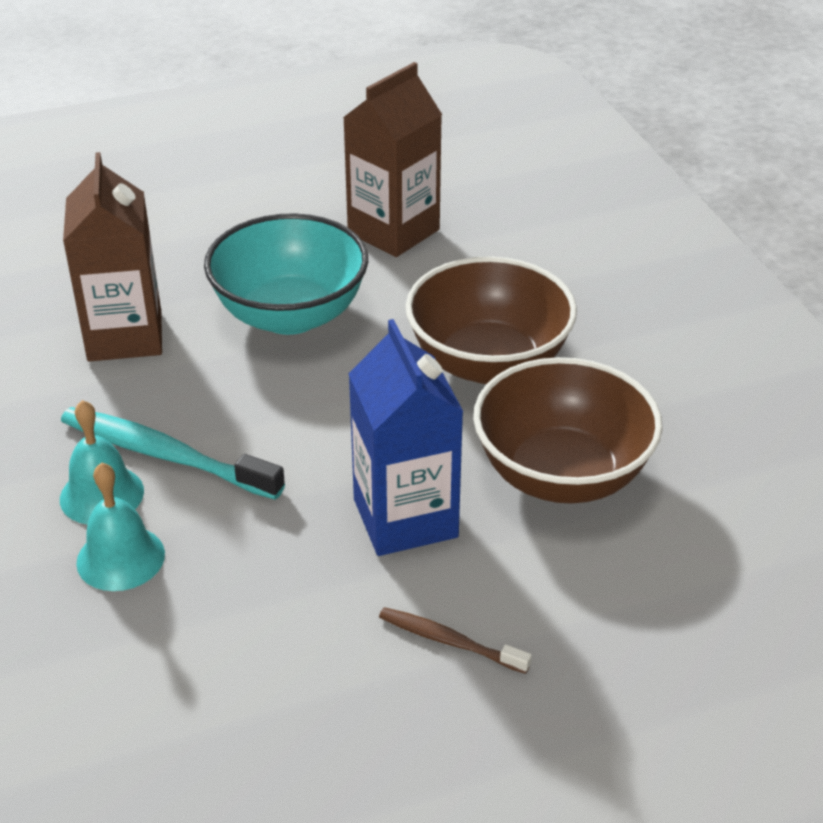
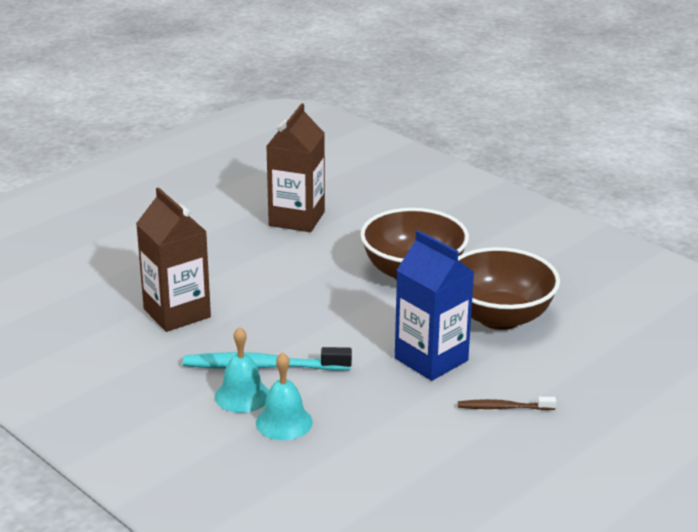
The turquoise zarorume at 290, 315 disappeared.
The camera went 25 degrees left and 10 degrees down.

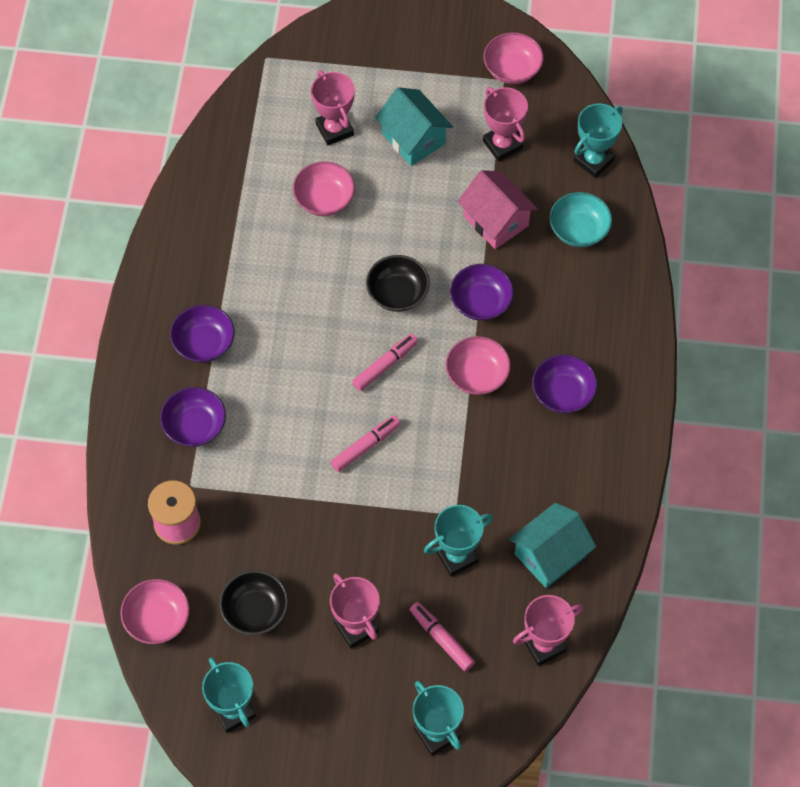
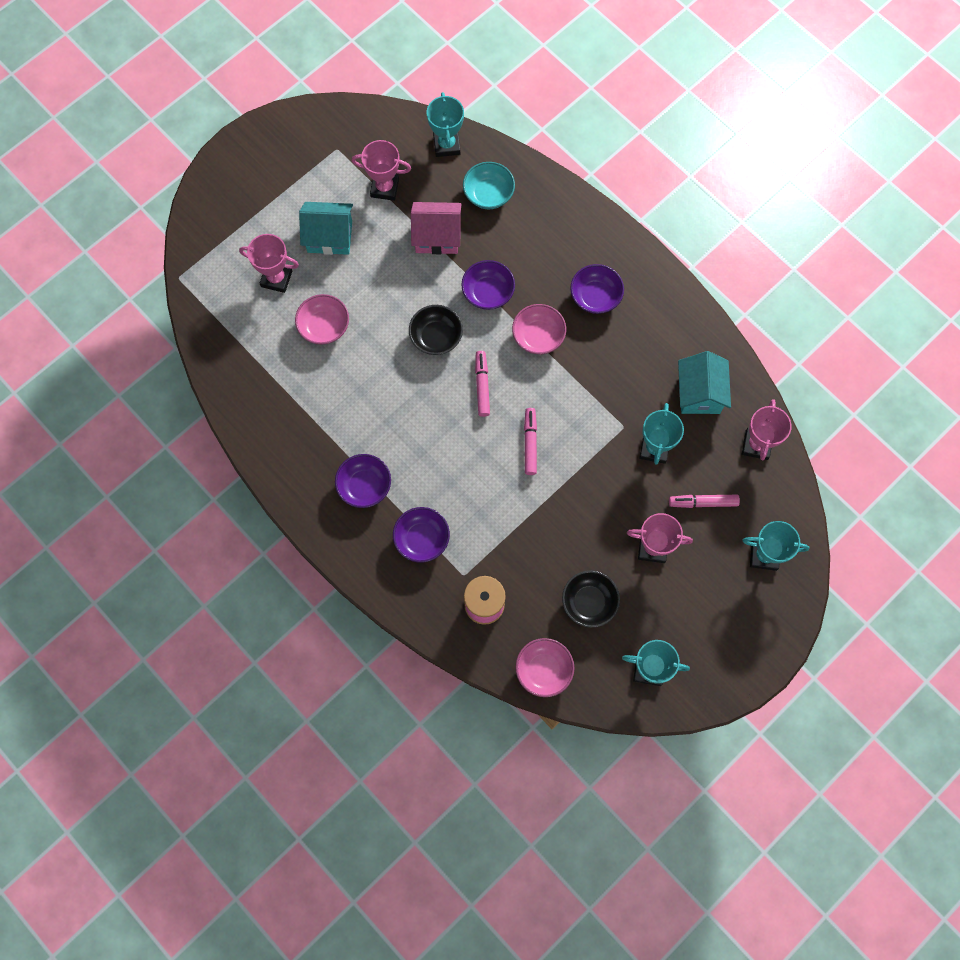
The pink zarorume at 512, 69 disappeared.
The camera went 50 degrees left and 10 degrees up.

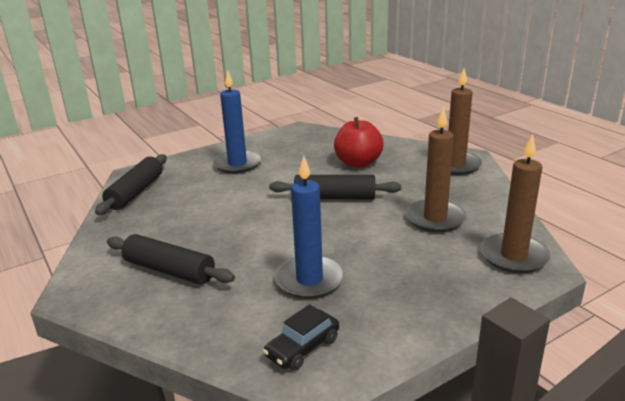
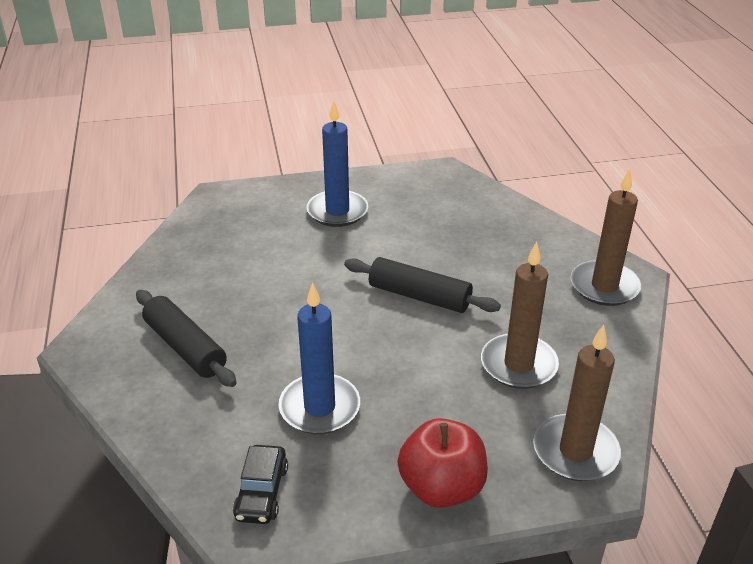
The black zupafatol at 135, 192 disappeared.
The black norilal at 302, 348 turned 60 degrees counterclockwise.
The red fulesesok moved from 358, 163 to 441, 487.
The camera went 20 degrees right and 10 degrees up.

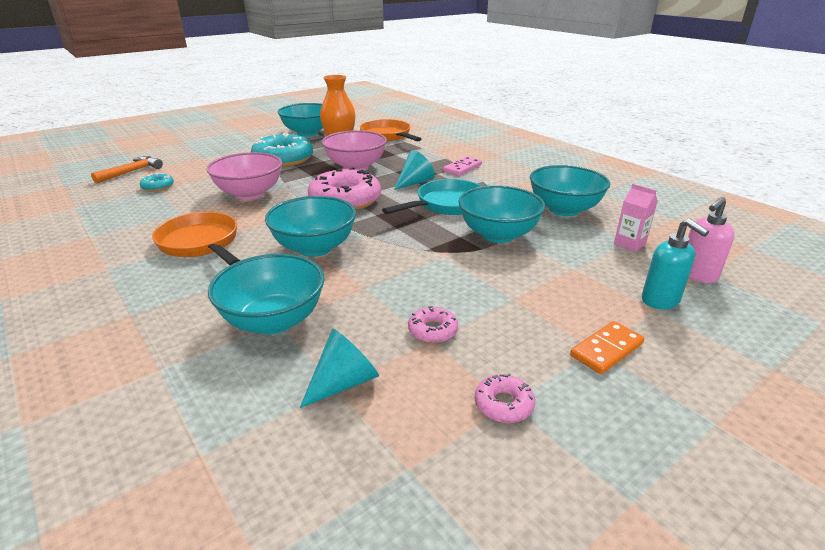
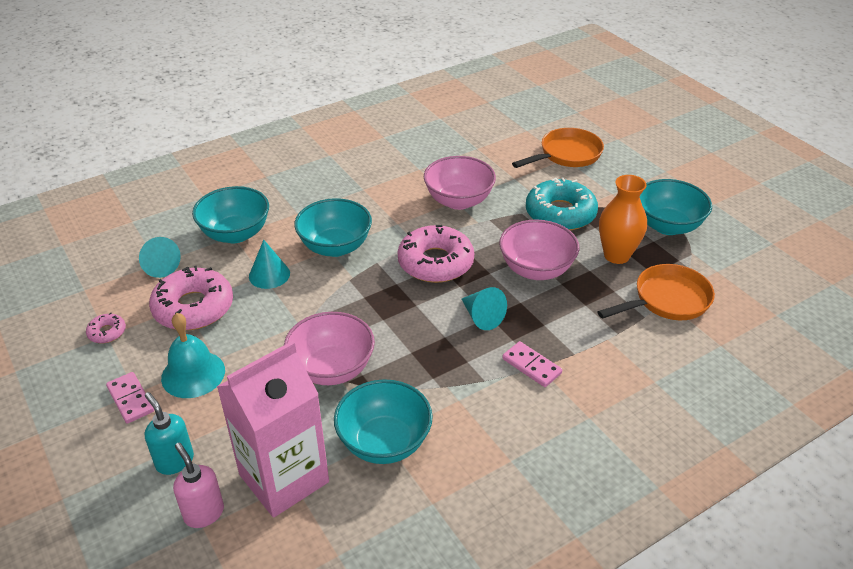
The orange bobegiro at 132, 172 disappeared.
The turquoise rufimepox at 158, 187 disappeared.
The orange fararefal moved from 201, 244 to 566, 155.
The turquoise fararefal at 447, 204 disappeared.
The pink rufimepox at 432, 330 changed to 2.20 times the size.
The turquoise zarorume at 498, 235 became the pink zarorume at 332, 369.
The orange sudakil at 606, 349 became the pink sudakil at 131, 399.
The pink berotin at 629, 244 changed to 2.46 times the size.
The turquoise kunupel at 660, 301 turned 75 degrees clockwise.
The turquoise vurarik at 193, 374 appeared.
The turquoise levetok at 269, 275 appeared.
The camera went 95 degrees right and 10 degrees up.

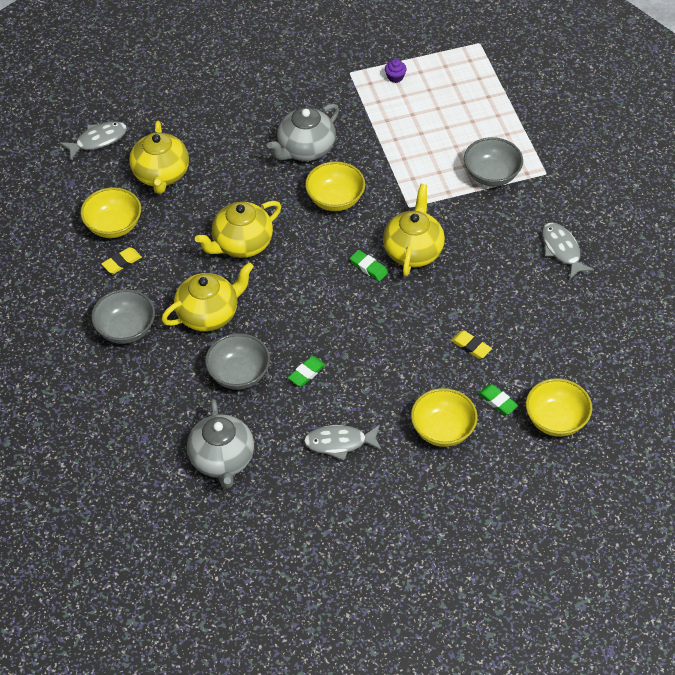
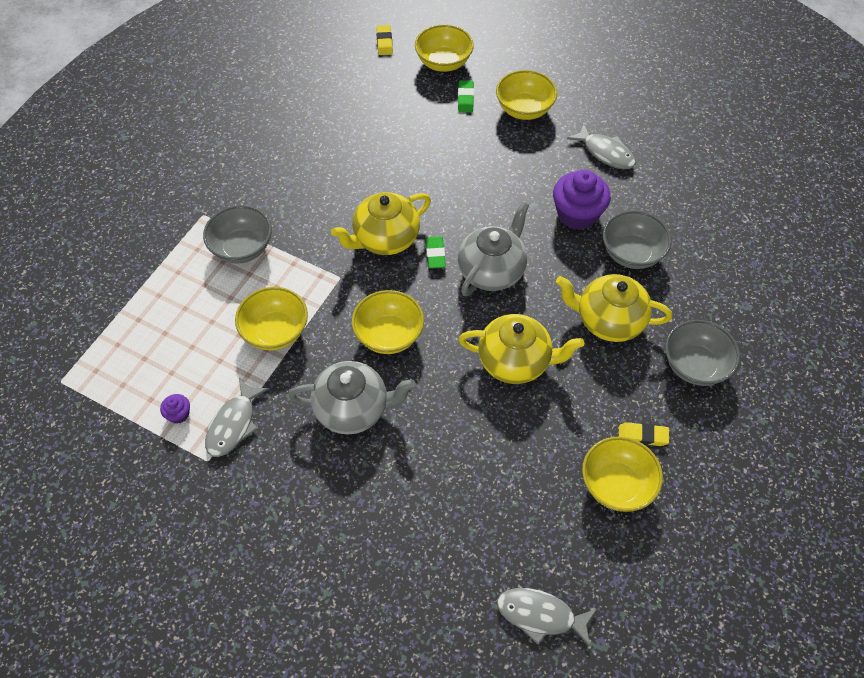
The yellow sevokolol at 161, 175 disappeared.
The grey sevokolol moved from 222, 460 to 492, 271.
The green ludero at 307, 373 was replaced by the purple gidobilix at 577, 214.
The yellow ludero moved from 471, 346 to 384, 42.
The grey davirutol moved from 562, 250 to 233, 424.
The yellow zarorume at 275, 331 appeared.
The camera went 135 degrees left and 5 degrees up.

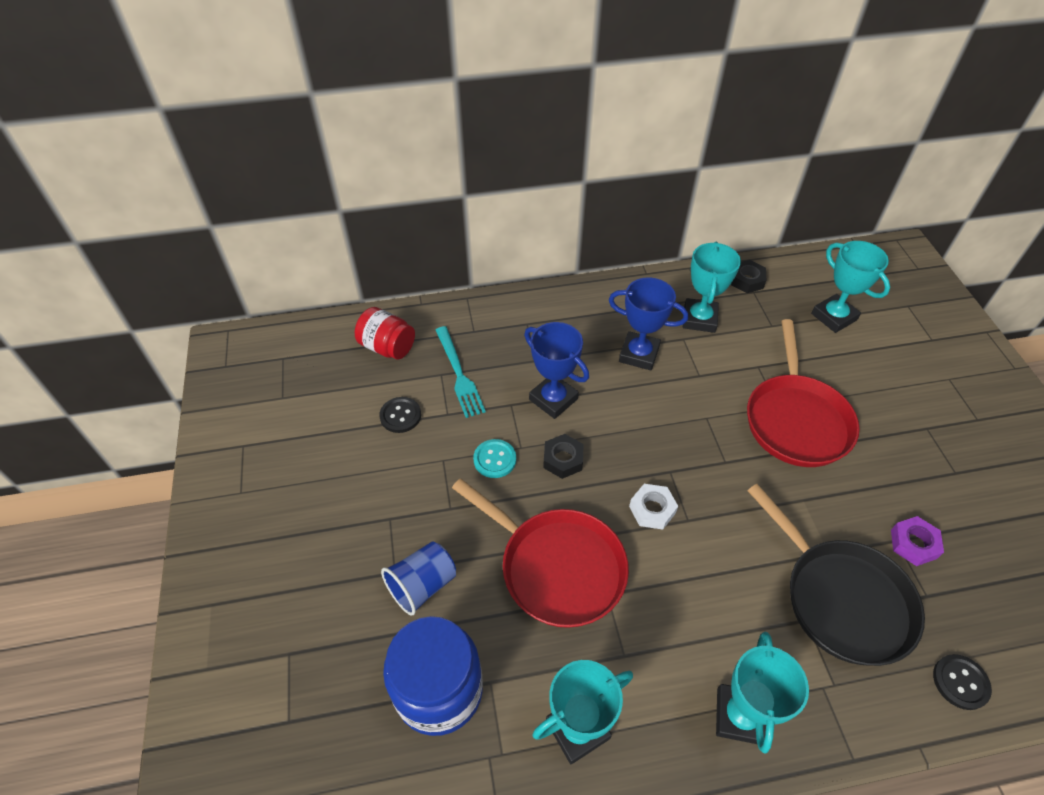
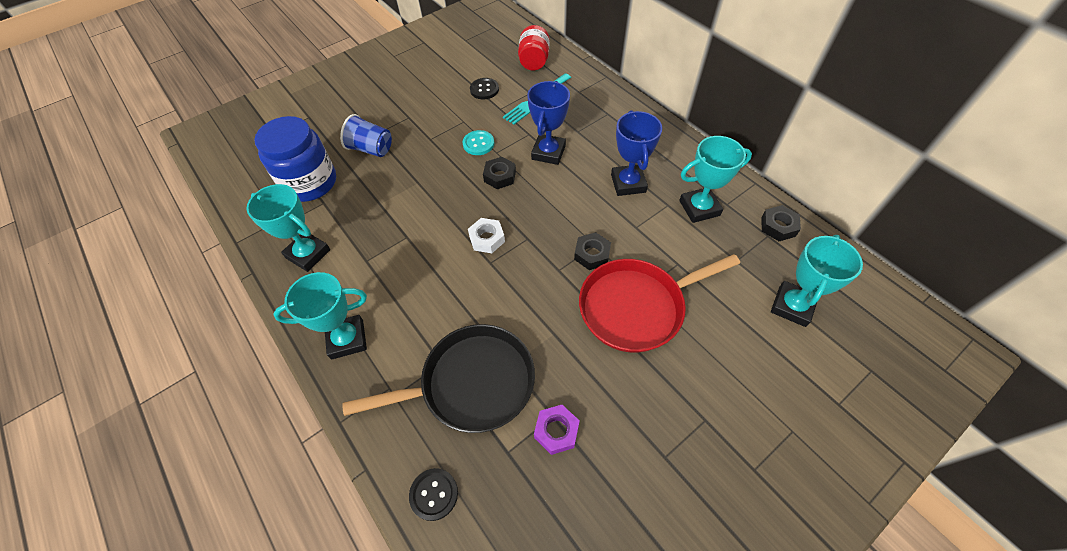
The red fararefal at 556, 567 disappeared.
The black fararefal at 841, 599 turned 135 degrees counterclockwise.
The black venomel at 592, 254 appeared.
The camera went 65 degrees right and 5 degrees up.

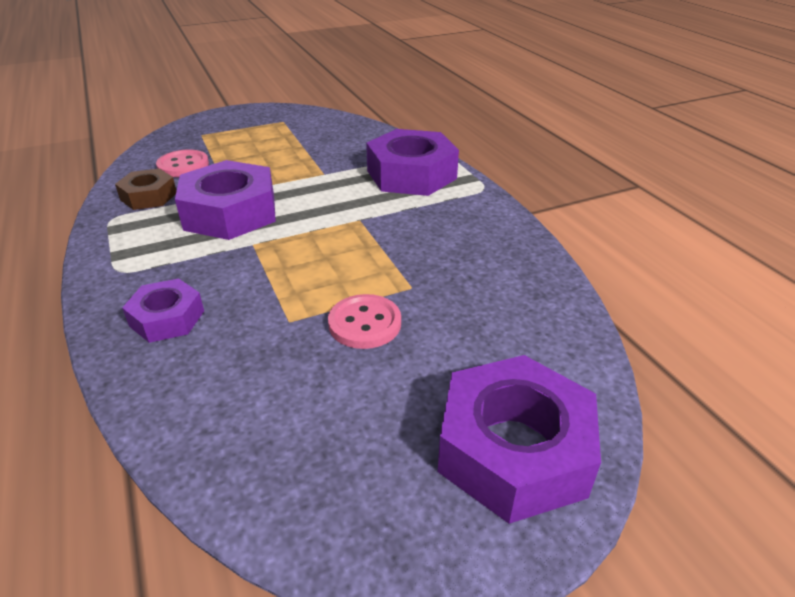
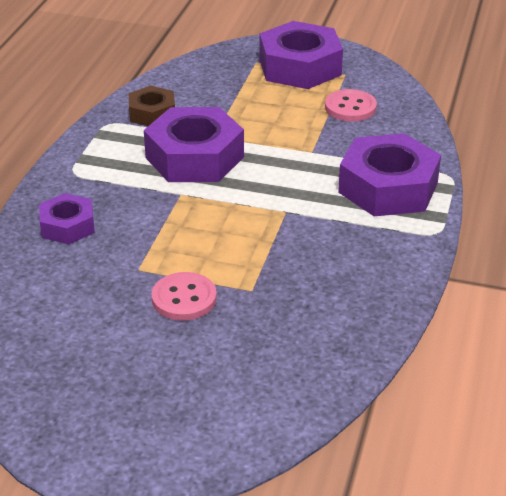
The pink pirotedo moved from 183, 165 to 350, 107.
The purple venomel moved from 513, 450 to 300, 67.
The camera went 40 degrees right and 0 degrees up.

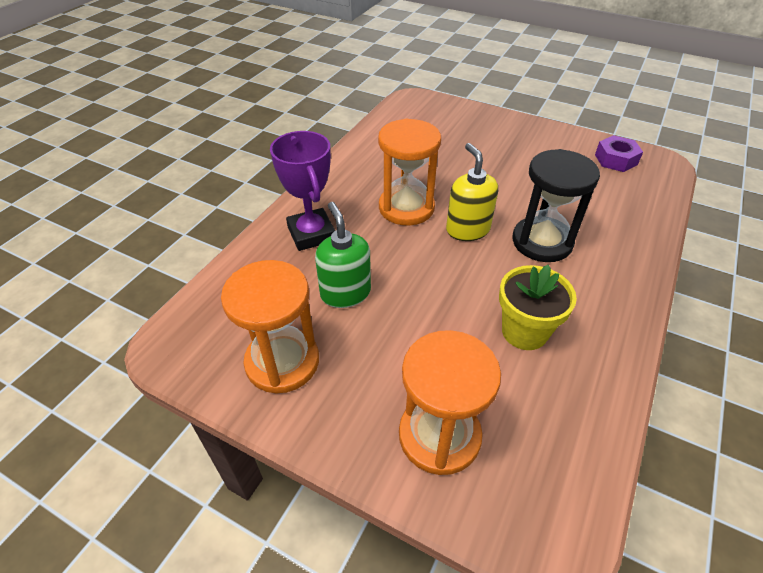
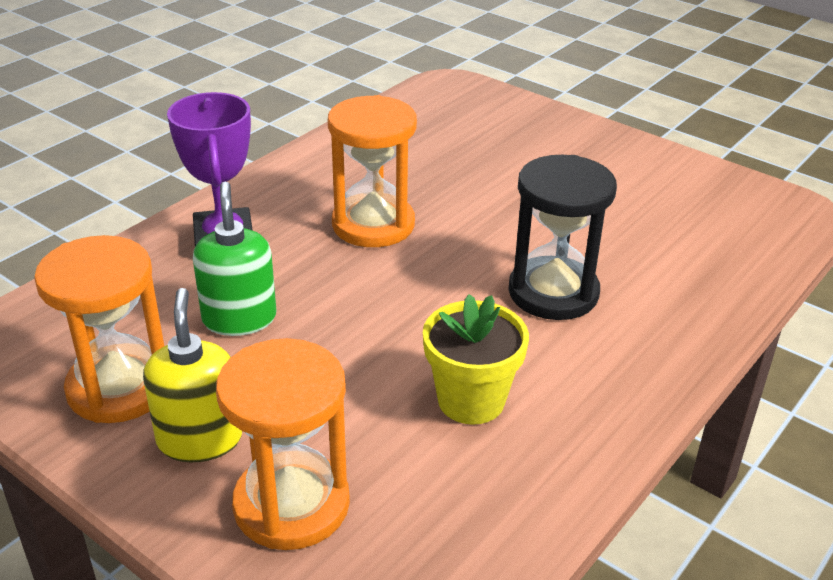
The yellow kunupel moved from 467, 229 to 200, 439.
The purple venomel at 616, 160 disappeared.
The camera went 10 degrees right and 10 degrees down.

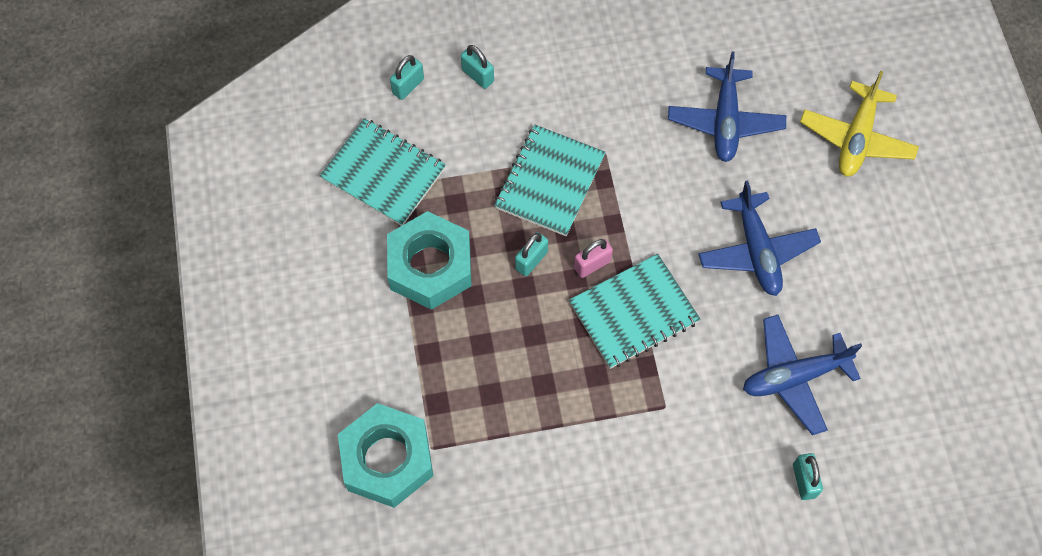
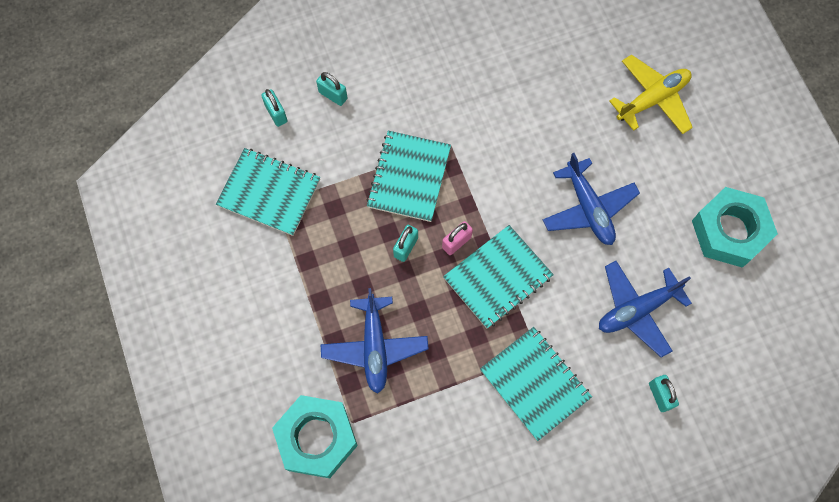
The turquoise venomel moved from 430, 266 to 729, 231.
The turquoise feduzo at 408, 86 turned 60 degrees counterclockwise.
The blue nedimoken moved from 725, 121 to 374, 347.
The yellow nedimoken at 856, 138 turned 135 degrees counterclockwise.
The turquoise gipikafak at 535, 383 appeared.
The camera went 10 degrees left and 5 degrees up.

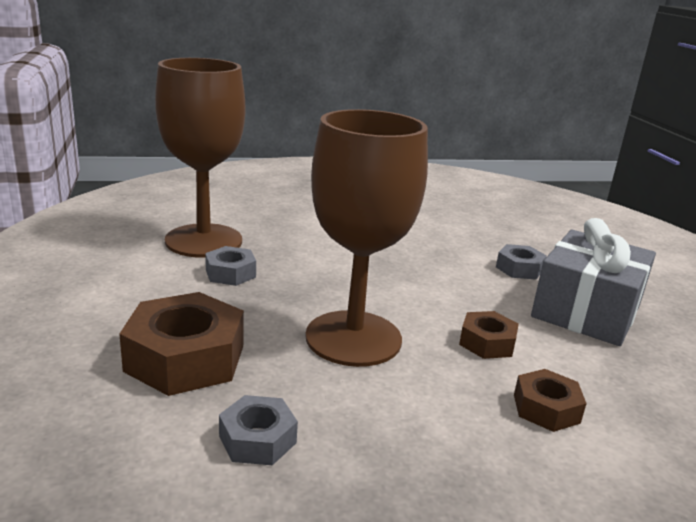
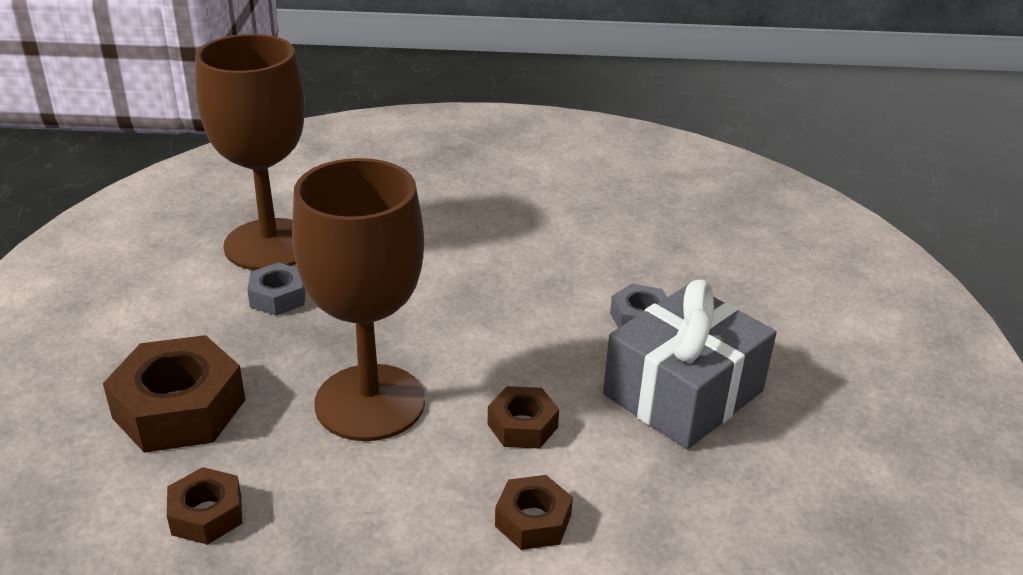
The grey venomel at 257, 439 became the brown venomel at 207, 514.
The camera went 15 degrees right and 10 degrees up.

